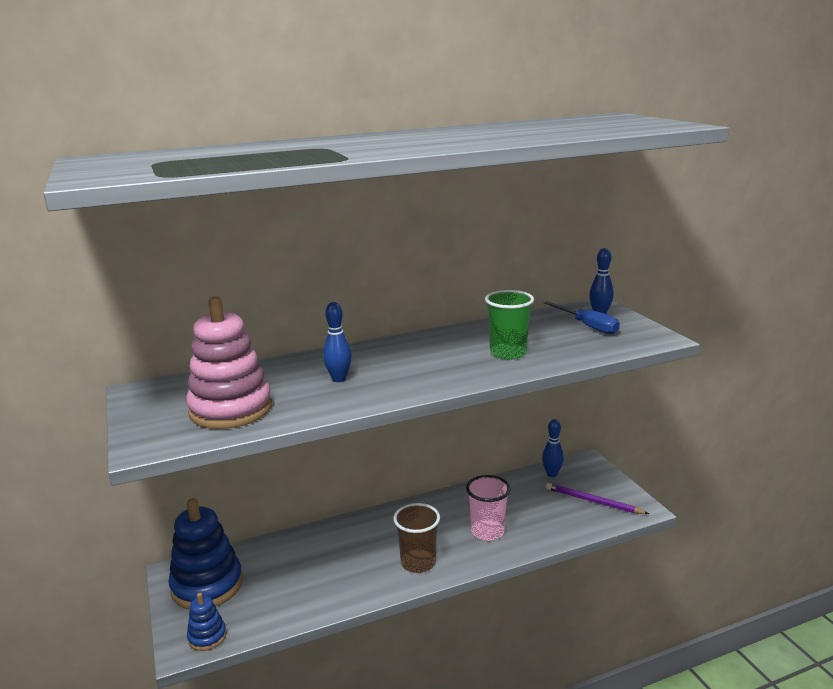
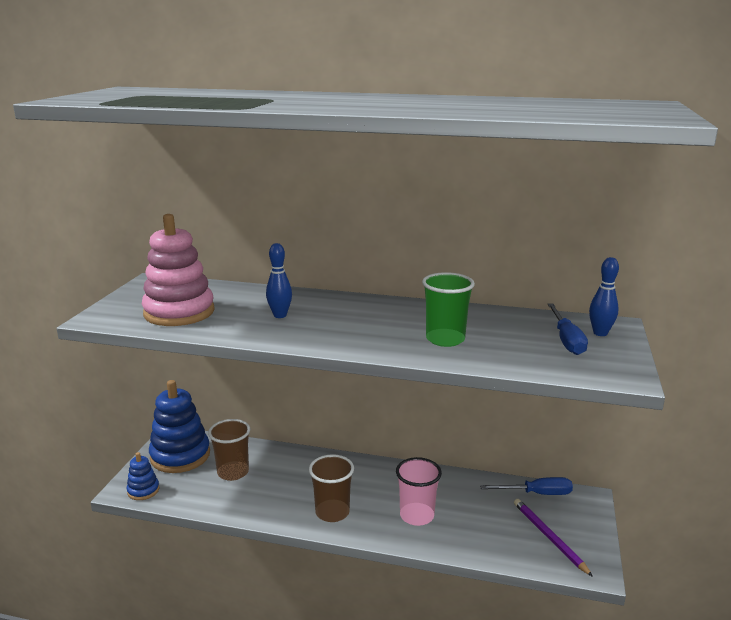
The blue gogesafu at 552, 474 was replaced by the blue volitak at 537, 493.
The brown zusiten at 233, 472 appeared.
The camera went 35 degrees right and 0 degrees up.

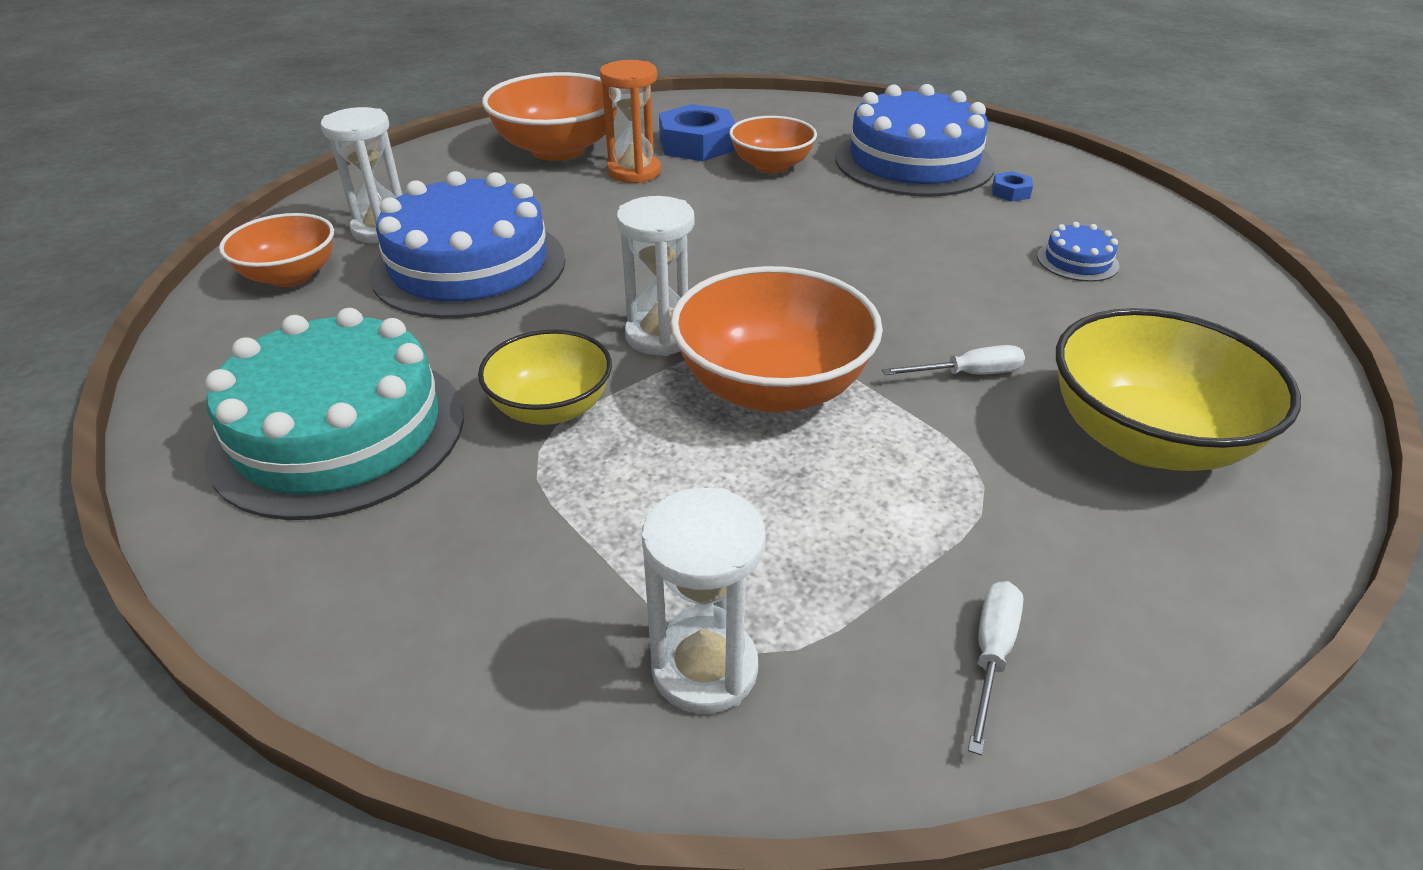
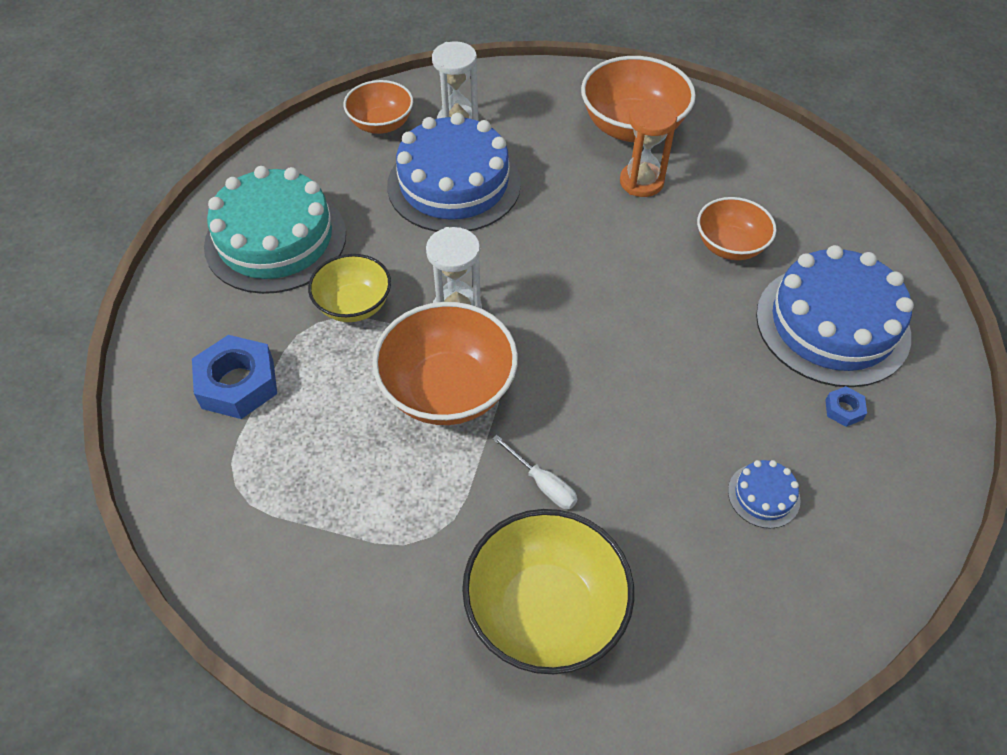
The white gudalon at 704, 668 disappeared.
The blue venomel moved from 697, 144 to 238, 384.
The white volitak at 991, 655 disappeared.
The camera went 55 degrees right and 15 degrees up.

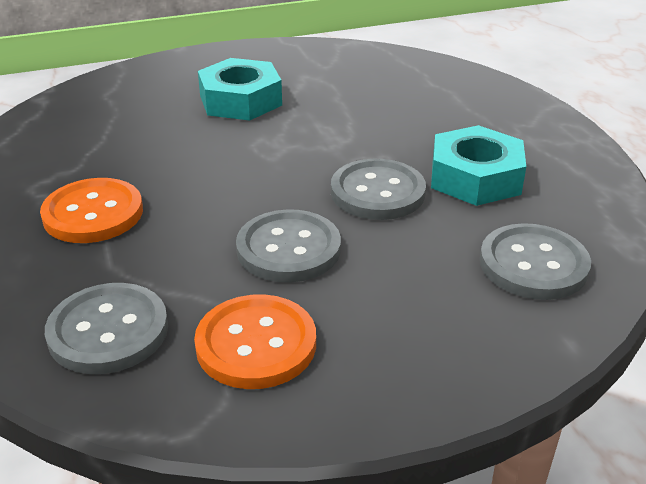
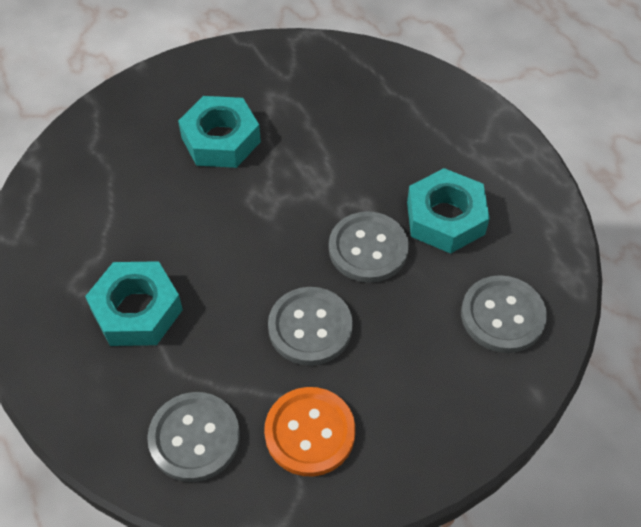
The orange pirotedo at 93, 213 was replaced by the turquoise venomel at 137, 310.
The camera went 10 degrees left and 20 degrees up.

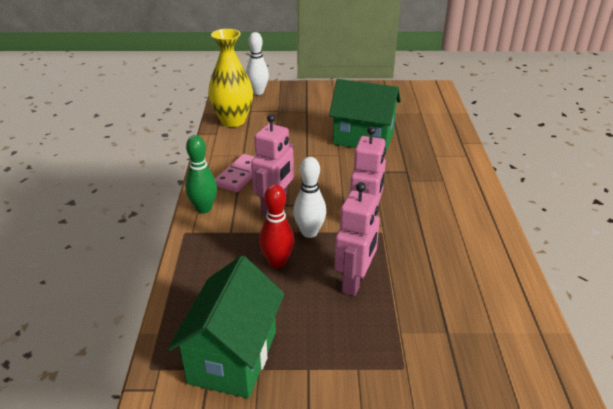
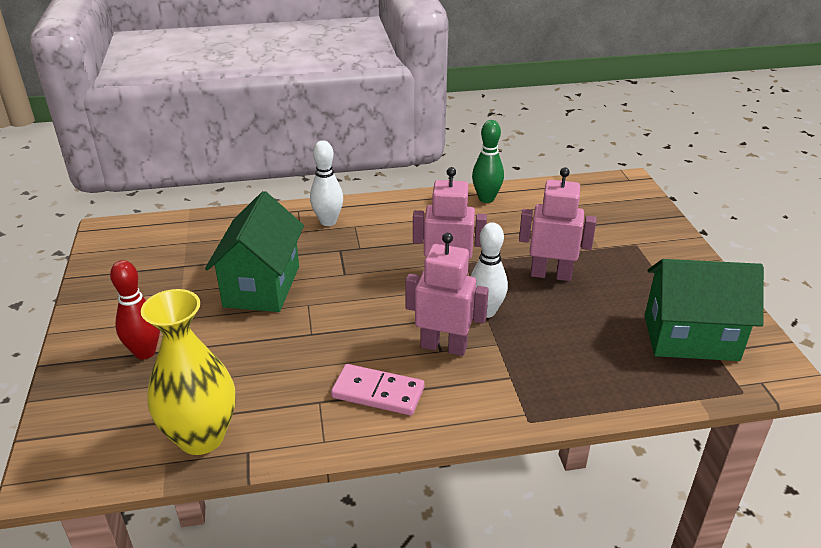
The green gogesafu moved from 204, 209 to 486, 199.
The white gogesafu moved from 258, 92 to 328, 221.
The red gogesafu moved from 277, 262 to 145, 352.
The camera went 100 degrees left and 0 degrees up.

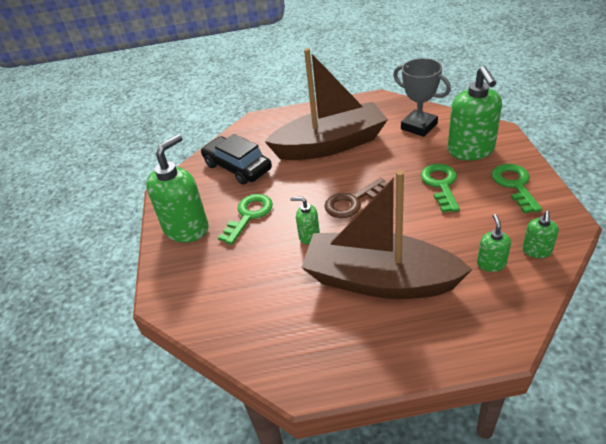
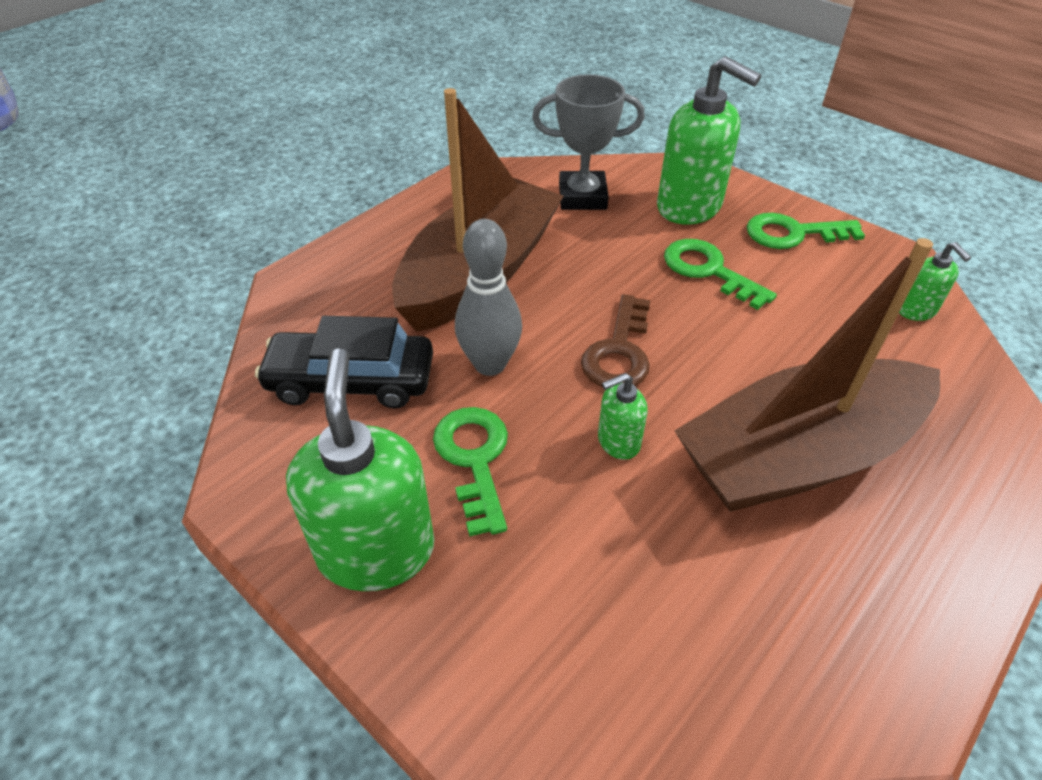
The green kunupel at 491, 263 disappeared.
The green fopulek at 514, 185 turned 45 degrees counterclockwise.
The grey gogesafu at 490, 364 appeared.
The camera went 45 degrees left and 5 degrees up.

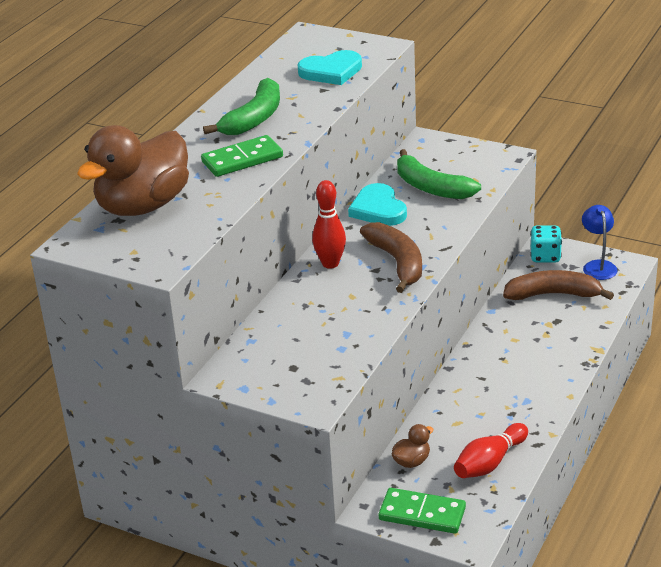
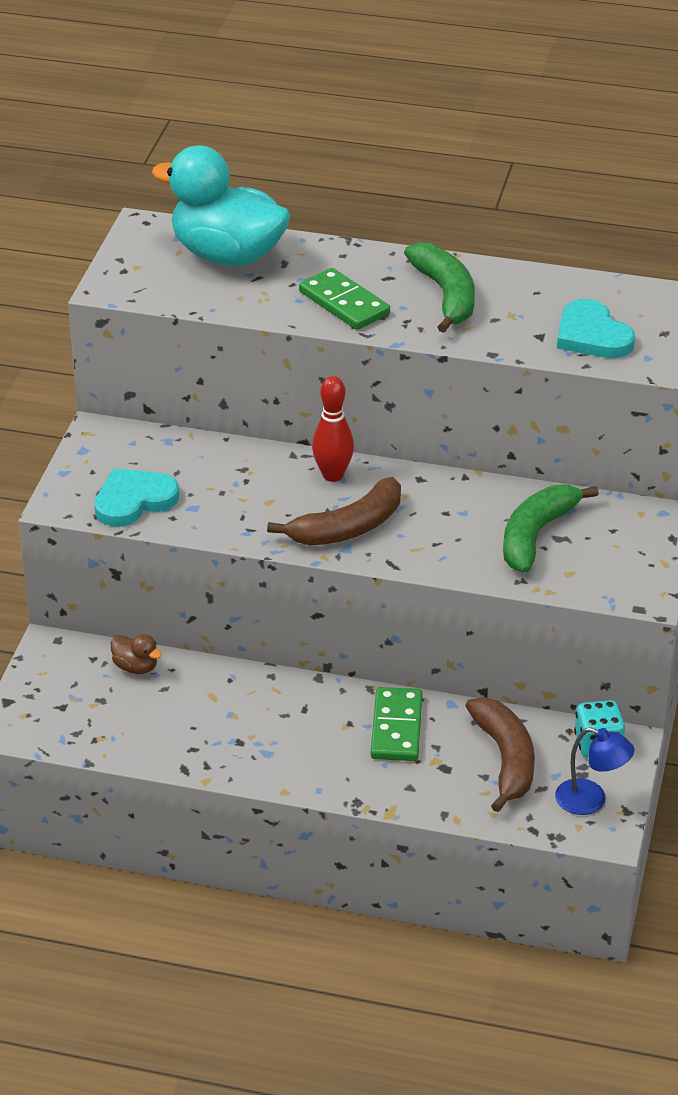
The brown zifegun at 143, 206 became the turquoise zifegun at 227, 255.
The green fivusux at 254, 118 turned 120 degrees counterclockwise.
The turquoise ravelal moved from 378, 209 to 134, 500.
The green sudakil moved from 422, 514 to 396, 728.
The red gogesafu at 489, 463 disappeared.
The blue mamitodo at 598, 266 turned 45 degrees clockwise.
The camera went 75 degrees right and 5 degrees up.

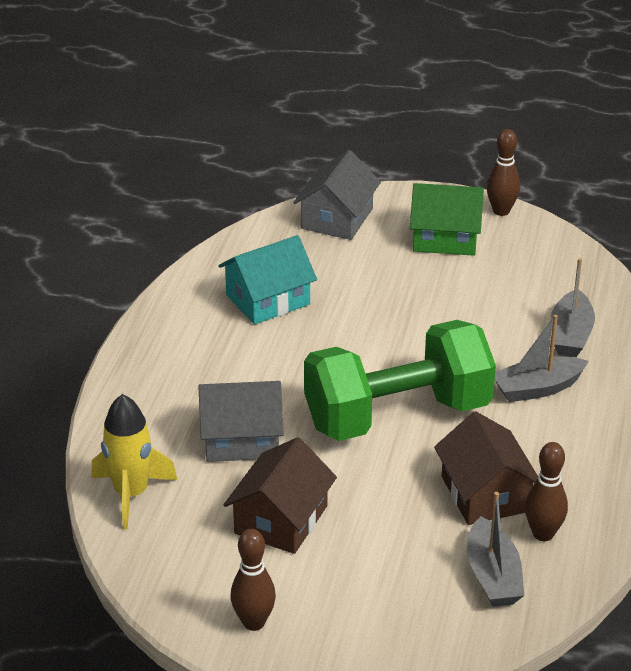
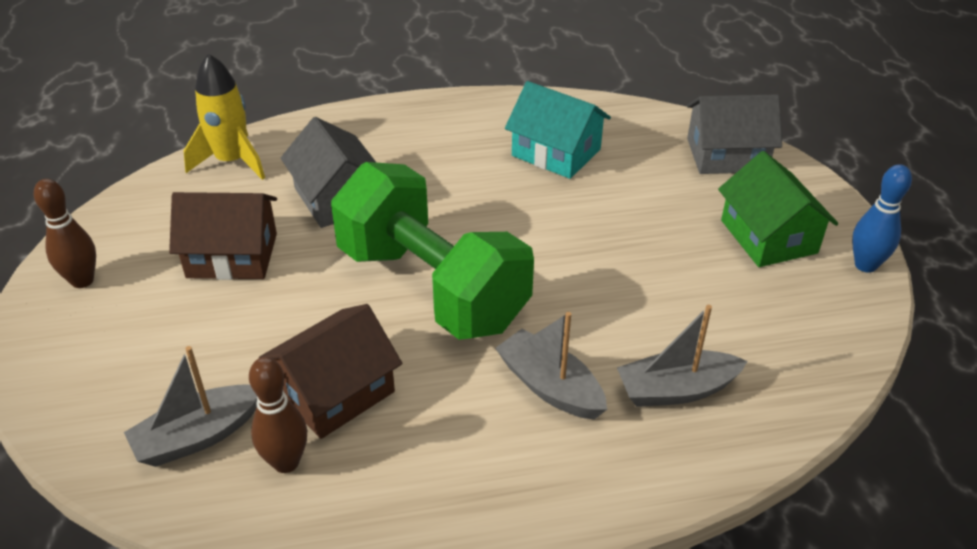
The brown gogesafu at 501, 211 became the blue gogesafu at 865, 265.
The camera went 65 degrees right and 5 degrees up.

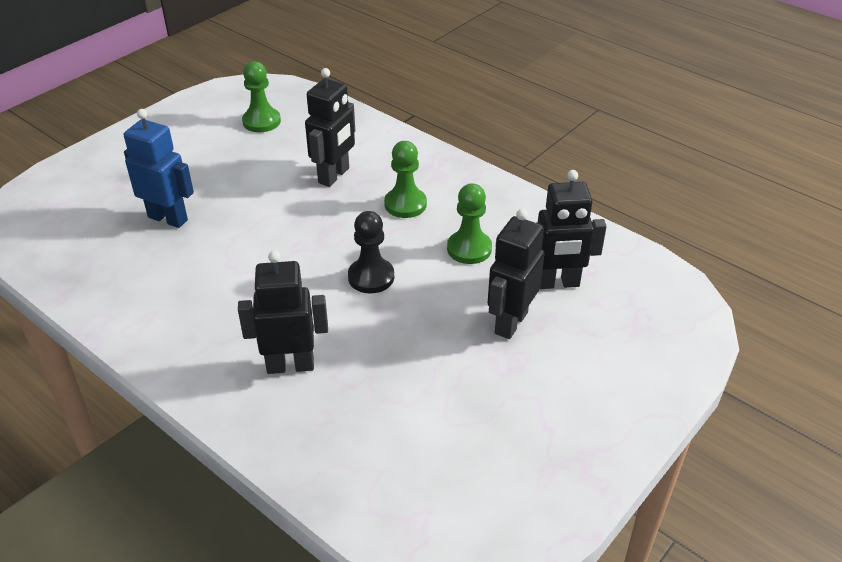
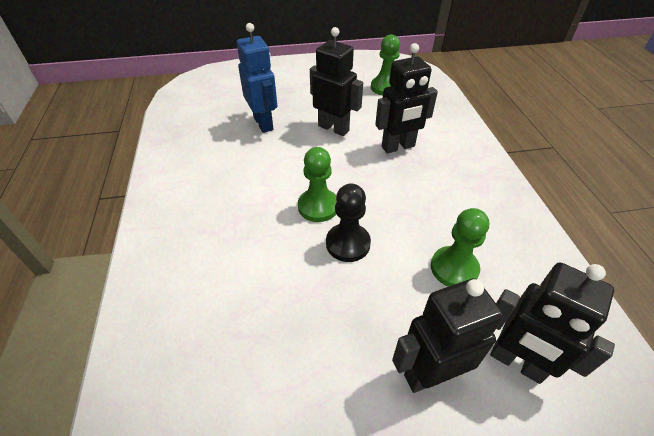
The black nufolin moved from 290, 365 to 333, 128.
The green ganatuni moved from 405, 204 to 318, 206.
The camera went 40 degrees right and 5 degrees up.

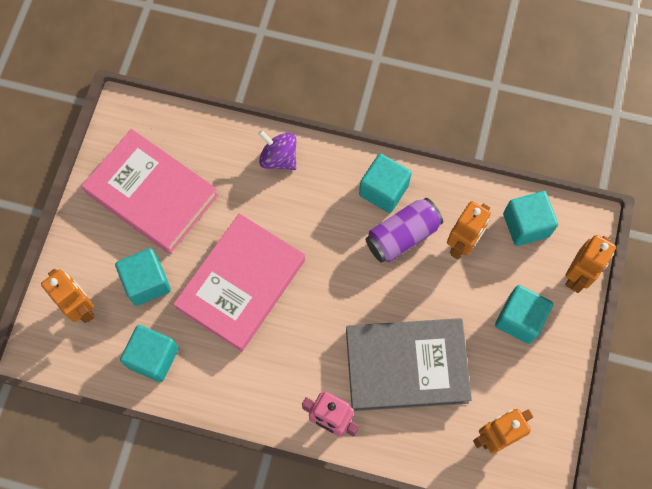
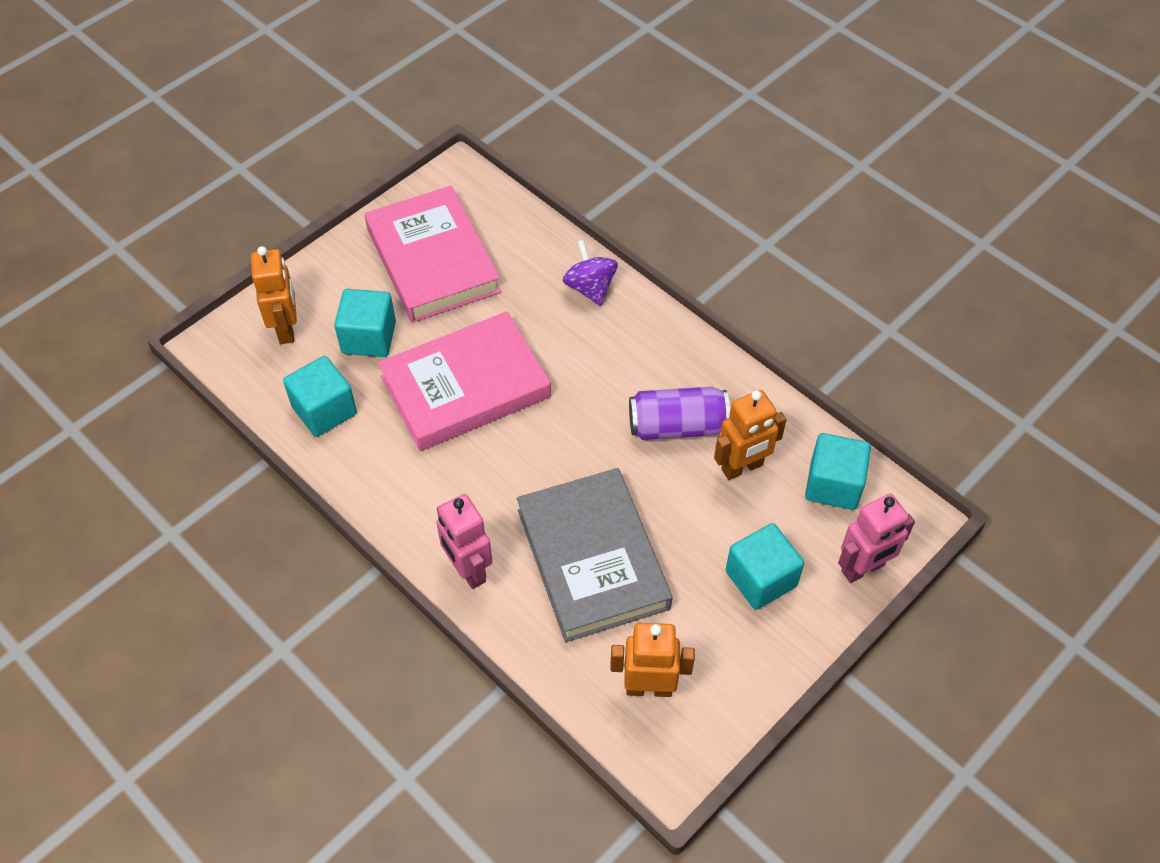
The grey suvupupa at 406, 366 turned 45 degrees clockwise.
The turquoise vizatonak at 383, 190 disappeared.
The orange nufolin at 577, 276 became the pink nufolin at 863, 569.
The camera went 30 degrees right and 15 degrees down.

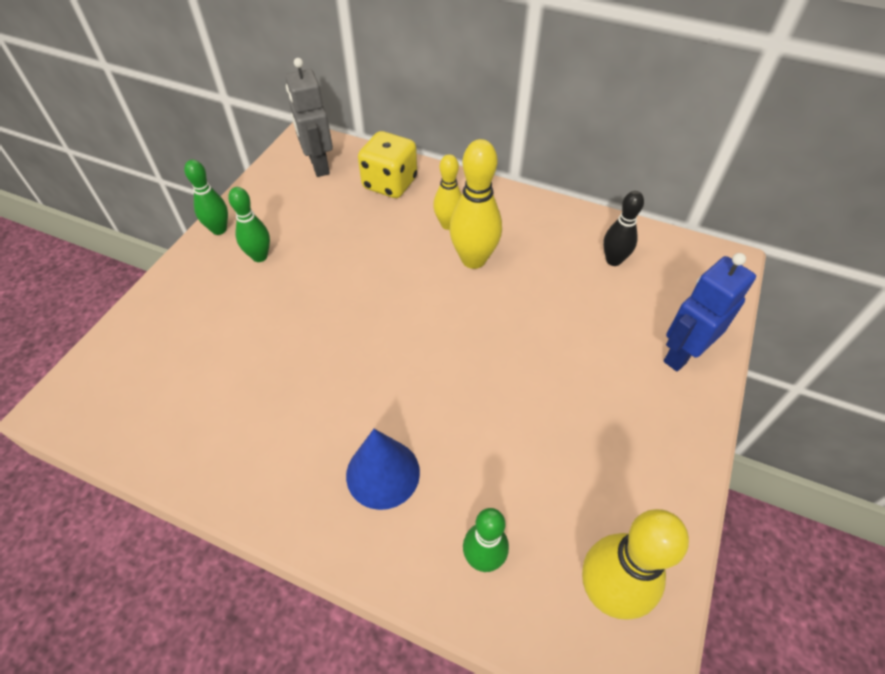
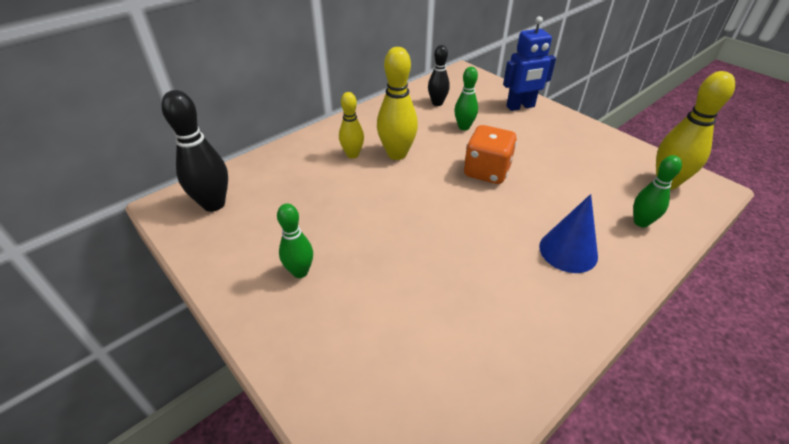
The green gogesafu moved from 219, 229 to 464, 127.
The grey nufolin at 318, 165 was replaced by the black gogesafu at 214, 204.
The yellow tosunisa at 390, 184 disappeared.
The blue nufolin at 682, 354 turned 90 degrees counterclockwise.
The orange tosunisa at 486, 172 appeared.
The camera went 65 degrees left and 10 degrees down.

